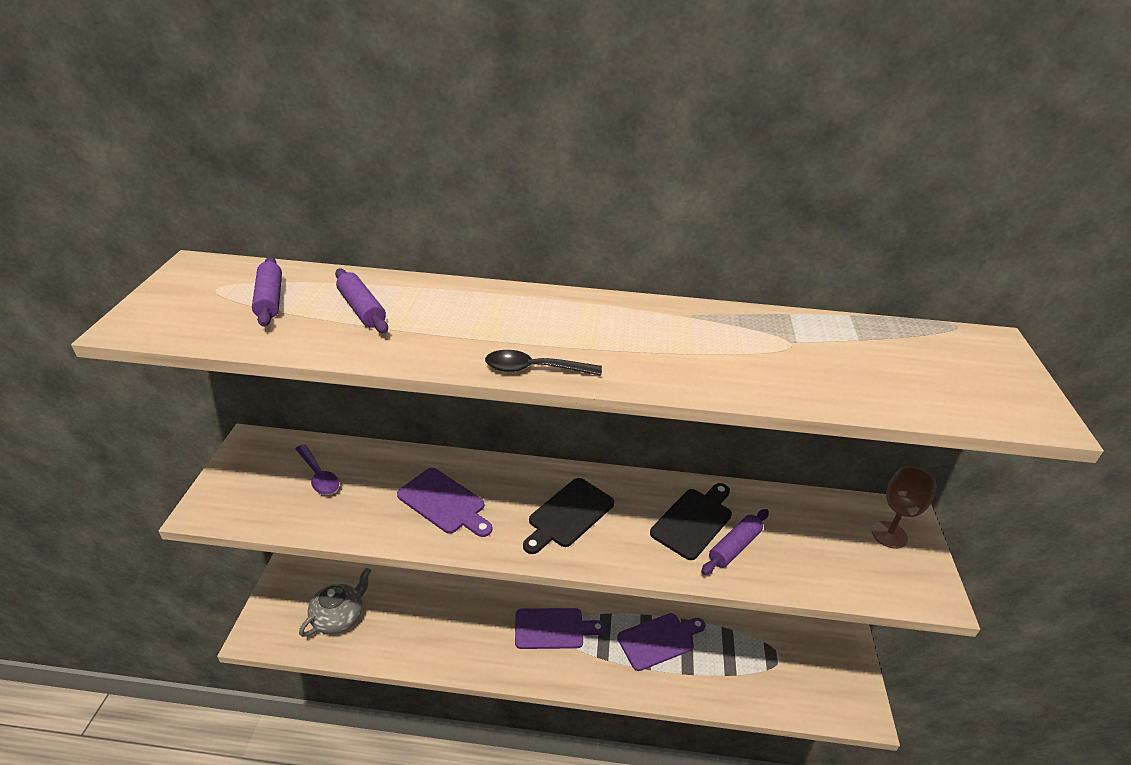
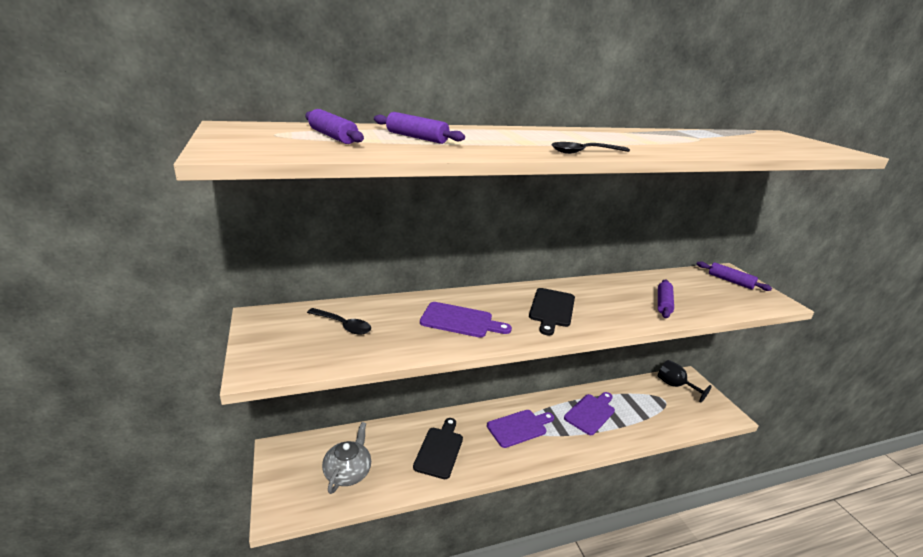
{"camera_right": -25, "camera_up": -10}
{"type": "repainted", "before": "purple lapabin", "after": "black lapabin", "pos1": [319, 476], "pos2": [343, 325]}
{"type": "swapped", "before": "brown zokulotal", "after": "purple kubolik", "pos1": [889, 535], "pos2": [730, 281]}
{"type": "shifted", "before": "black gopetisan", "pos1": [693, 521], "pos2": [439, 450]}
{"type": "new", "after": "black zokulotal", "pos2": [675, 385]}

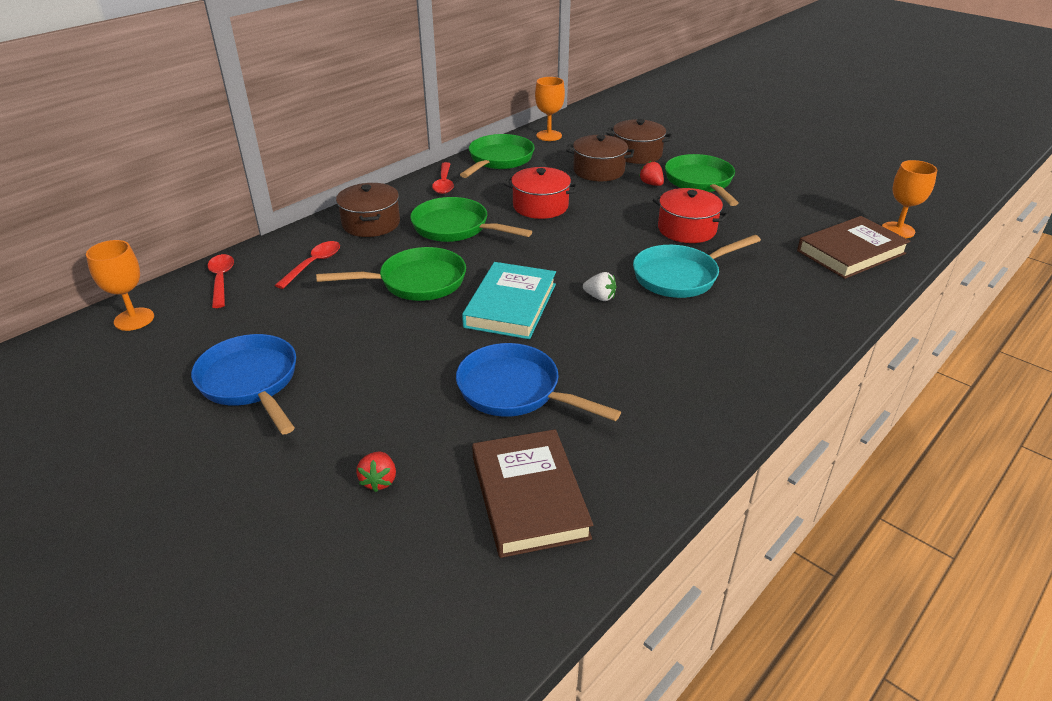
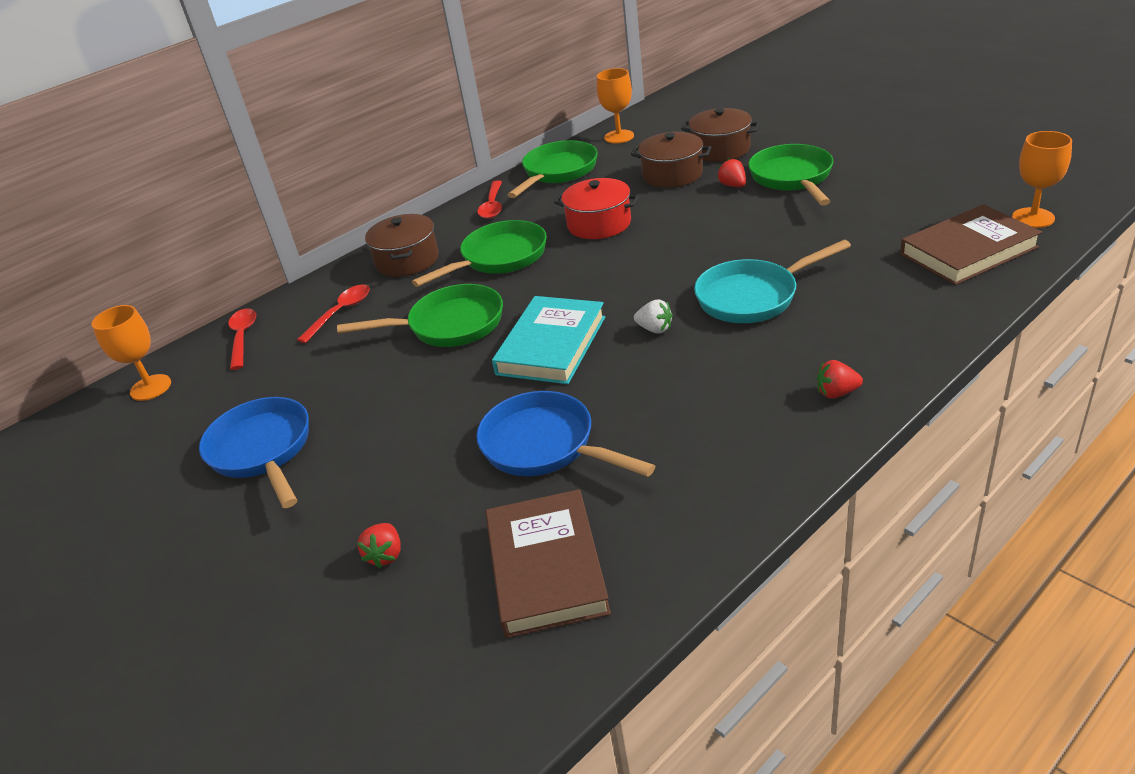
{"camera_right": 10, "camera_up": 0}
{"type": "gone", "before": "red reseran", "pos1": [687, 229]}
{"type": "rotated", "before": "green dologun", "pos1": [455, 228], "pos2": [499, 258], "turn": 105}
{"type": "new", "after": "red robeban", "pos2": [836, 393]}

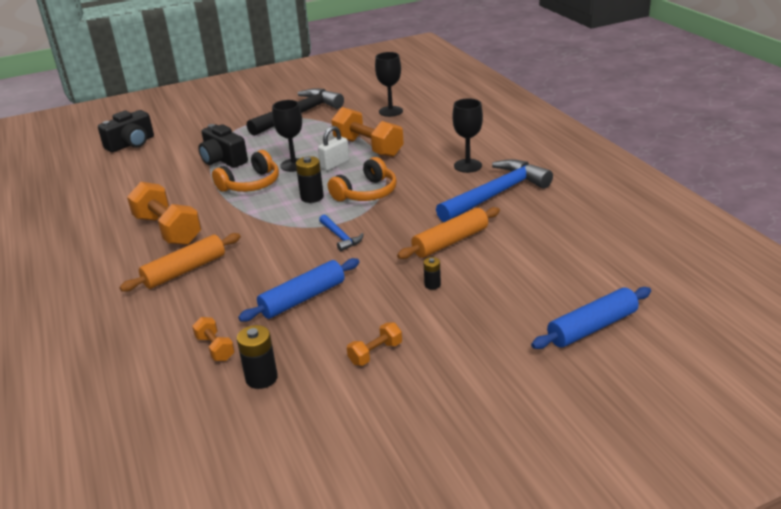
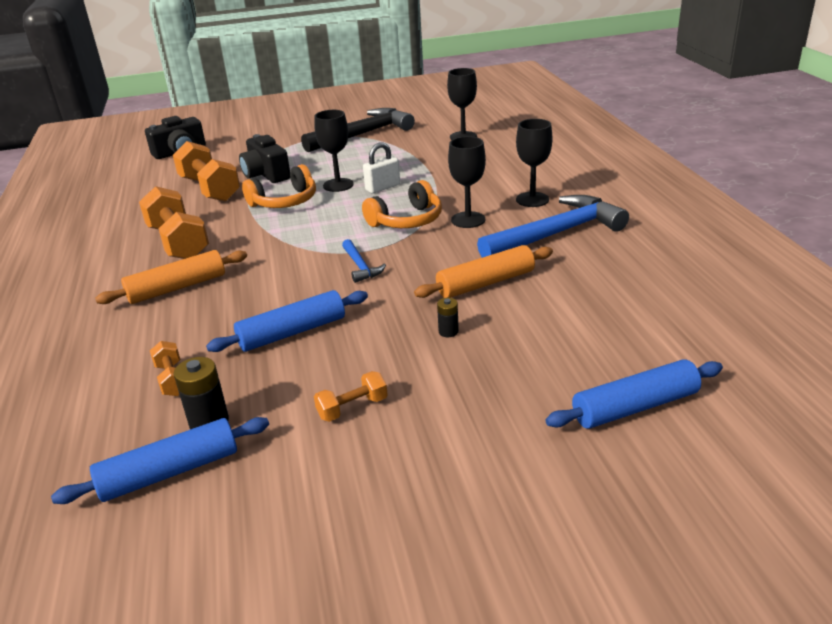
{"camera_right": 10, "camera_up": 0}
{"type": "shifted", "before": "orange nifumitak", "pos1": [368, 147], "pos2": [210, 189]}
{"type": "gone", "before": "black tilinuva", "pos1": [312, 197]}
{"type": "new", "after": "black zokulotal", "pos2": [468, 220]}
{"type": "new", "after": "blue kubolik", "pos2": [170, 472]}

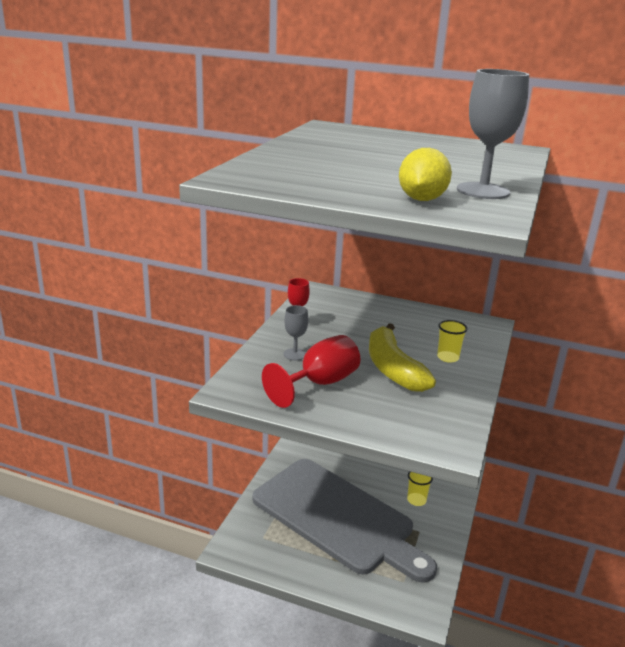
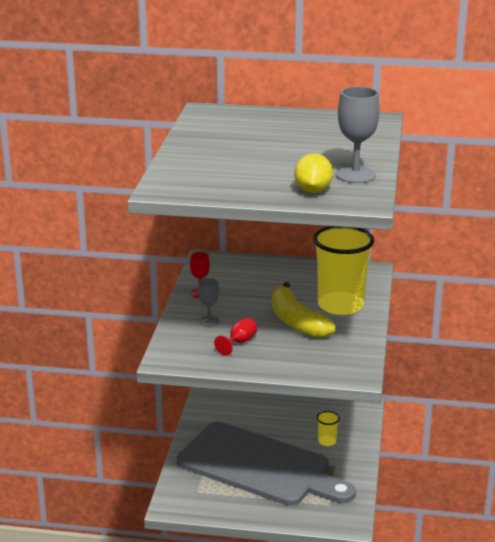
{"camera_right": -10, "camera_up": 0}
{"type": "scaled", "before": "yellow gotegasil", "pos1": [448, 357], "pos2": [340, 305], "scale": 2.41}
{"type": "scaled", "before": "red zokulotal", "pos1": [320, 383], "pos2": [239, 342], "scale": 0.57}

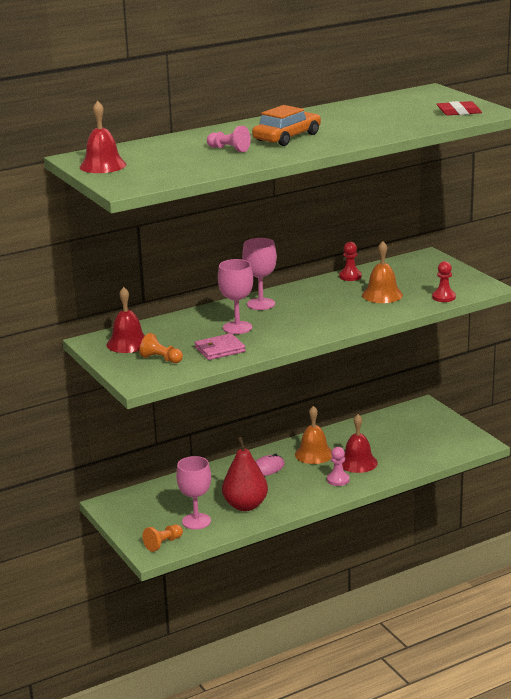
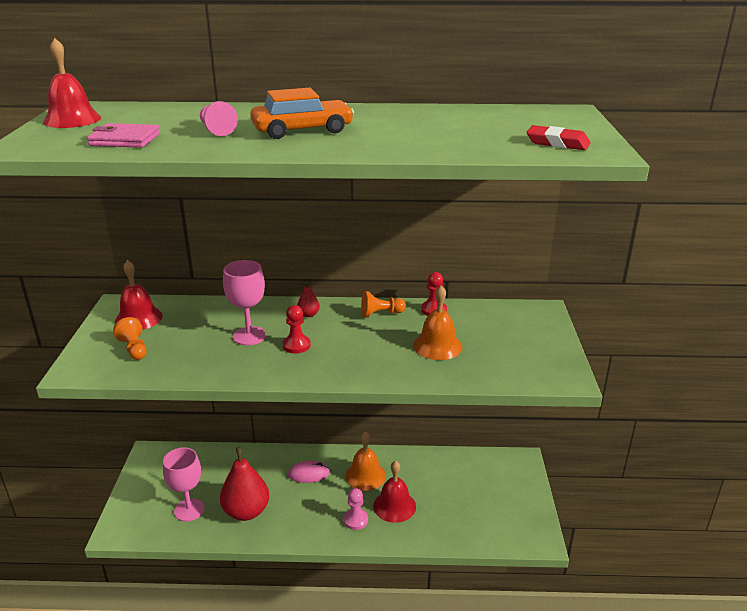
{"camera_right": 30, "camera_up": 5}
{"type": "swapped", "before": "pink zokulotal", "after": "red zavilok", "pos1": [261, 304], "pos2": [308, 314]}
{"type": "shifted", "before": "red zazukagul", "pos1": [443, 297], "pos2": [296, 345]}
{"type": "shifted", "before": "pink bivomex", "pos1": [220, 349], "pos2": [125, 140]}
{"type": "shifted", "before": "orange zazukagul", "pos1": [163, 543], "pos2": [381, 313]}

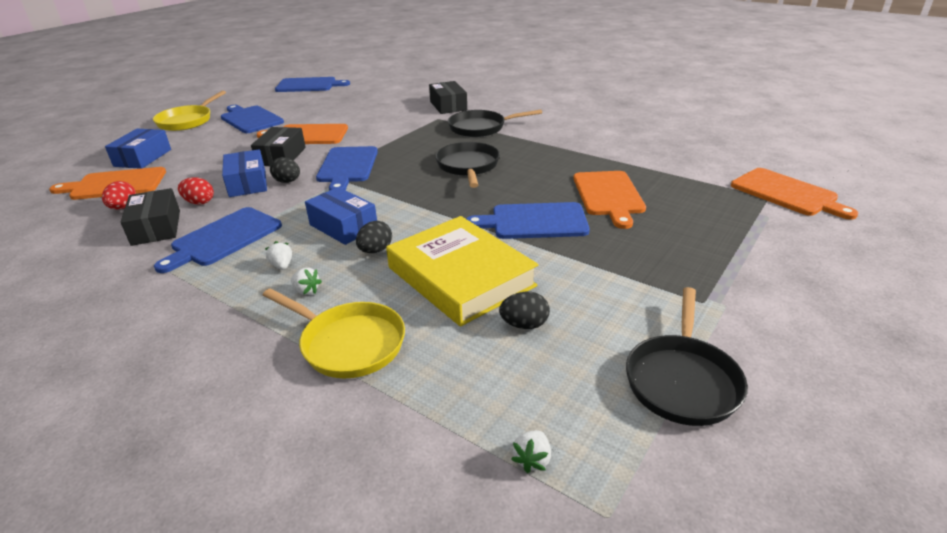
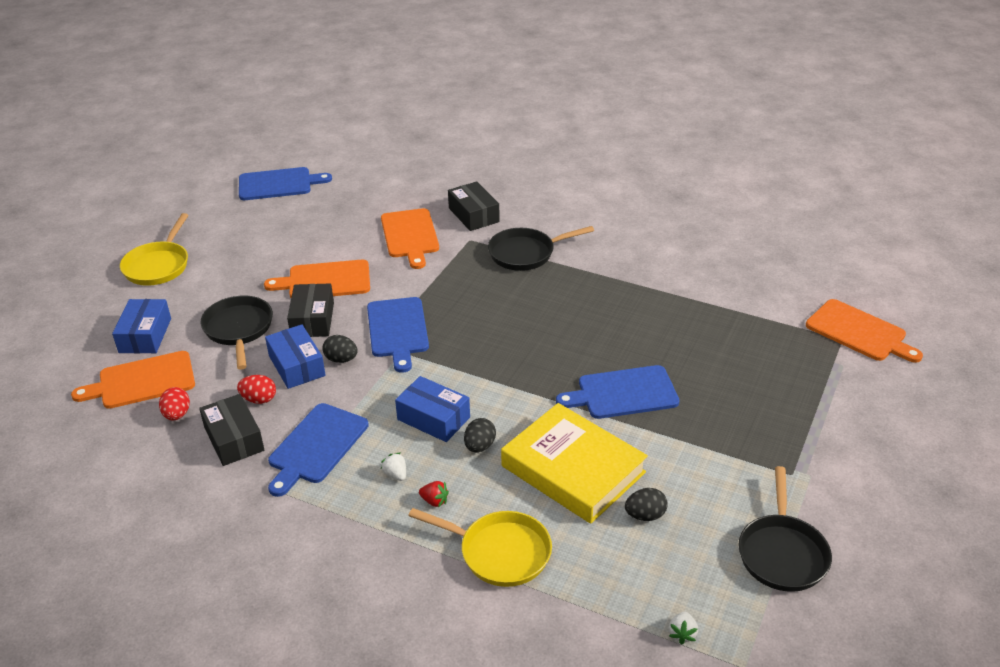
{"camera_right": -10, "camera_up": 5}
{"type": "gone", "before": "blue gopetisan", "pos1": [250, 119]}
{"type": "shifted", "before": "black dologun", "pos1": [468, 166], "pos2": [239, 329]}
{"type": "shifted", "before": "orange gopetisan", "pos1": [608, 195], "pos2": [410, 235]}
{"type": "repainted", "before": "white robeban", "after": "red robeban", "pos1": [306, 290], "pos2": [434, 501]}

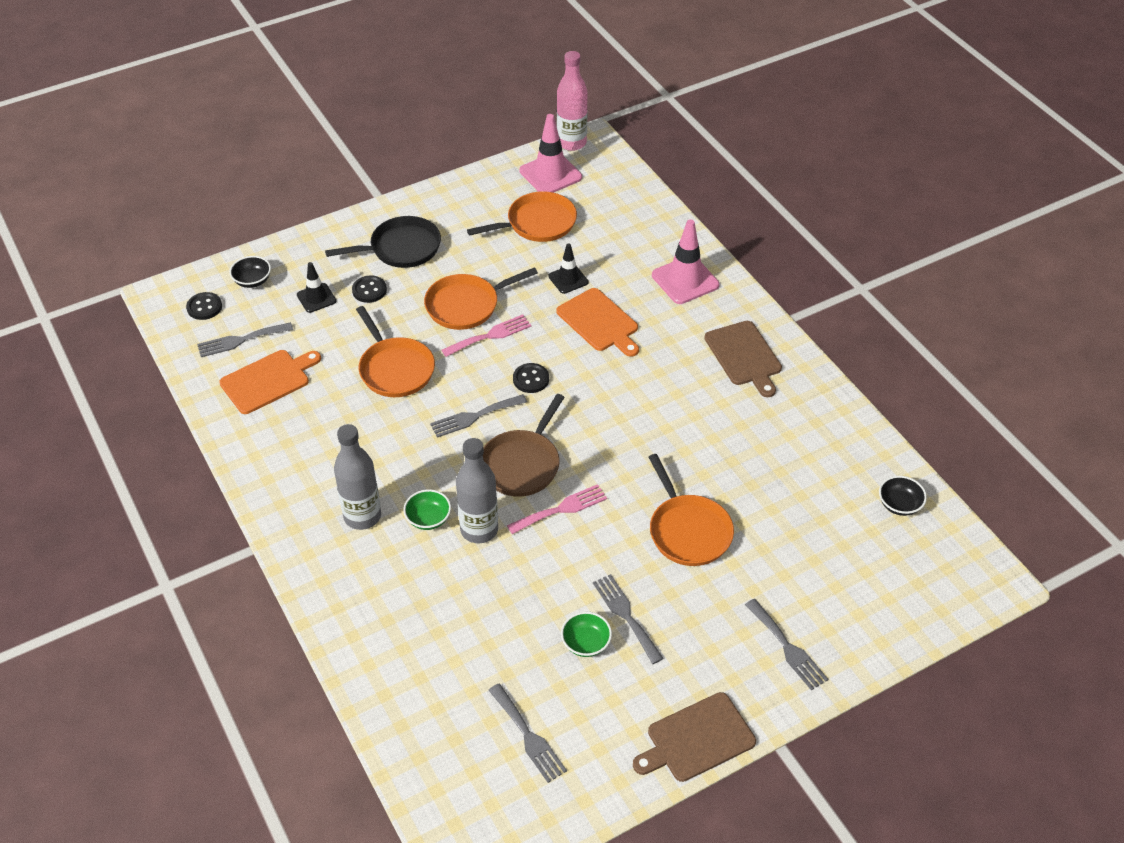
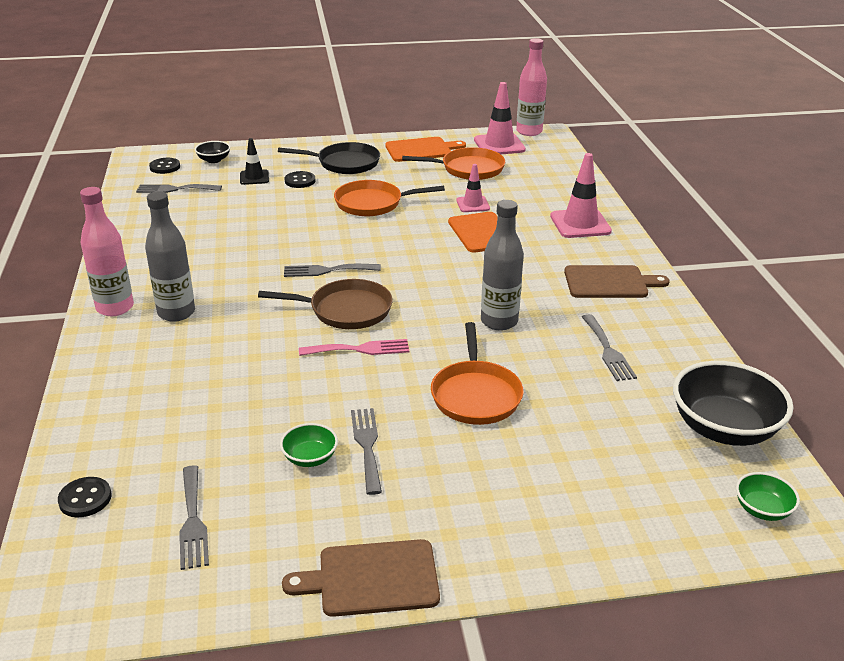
{"camera_right": 20, "camera_up": -15}
{"type": "repainted", "before": "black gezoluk", "after": "pink gezoluk", "pos1": [568, 279], "pos2": [473, 204]}
{"type": "gone", "before": "orange dologun", "pos1": [395, 369]}
{"type": "gone", "before": "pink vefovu", "pos1": [490, 335]}
{"type": "rotated", "before": "brown gopetisan", "pos1": [744, 356], "pos2": [609, 282], "turn": -90}
{"type": "shifted", "before": "orange gopetisan", "pos1": [268, 380], "pos2": [421, 150]}
{"type": "shifted", "before": "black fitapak", "pos1": [531, 379], "pos2": [85, 499]}
{"type": "rotated", "before": "brown dologun", "pos1": [522, 464], "pos2": [346, 310], "turn": -135}
{"type": "shifted", "before": "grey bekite", "pos1": [479, 530], "pos2": [499, 321]}
{"type": "scaled", "before": "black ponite", "pos1": [899, 505], "pos2": [723, 429], "scale": 2.08}
{"type": "shifted", "before": "green ponite", "pos1": [428, 519], "pos2": [762, 509]}
{"type": "shifted", "before": "grey vefovu", "pos1": [787, 647], "pos2": [608, 350]}
{"type": "new", "after": "pink bekite", "pos2": [115, 308]}

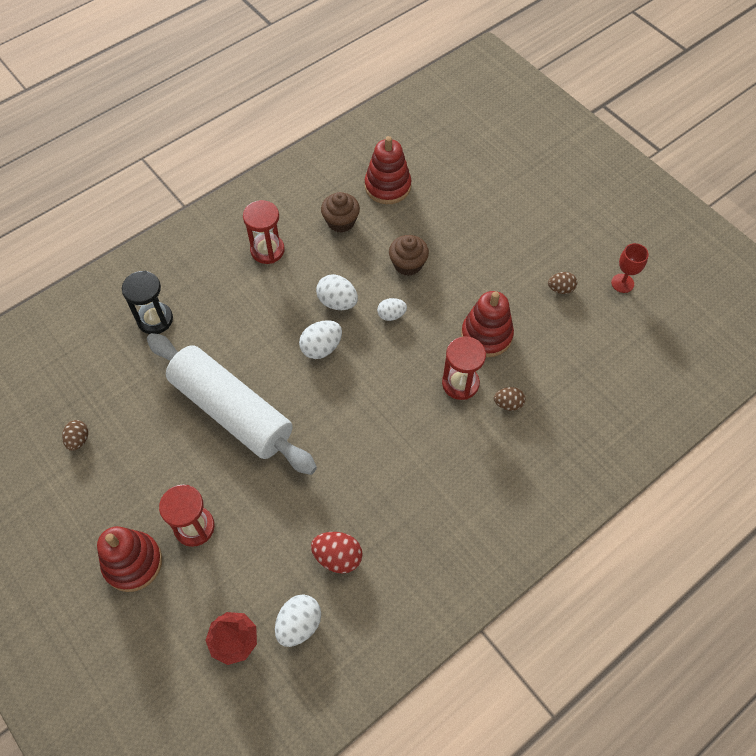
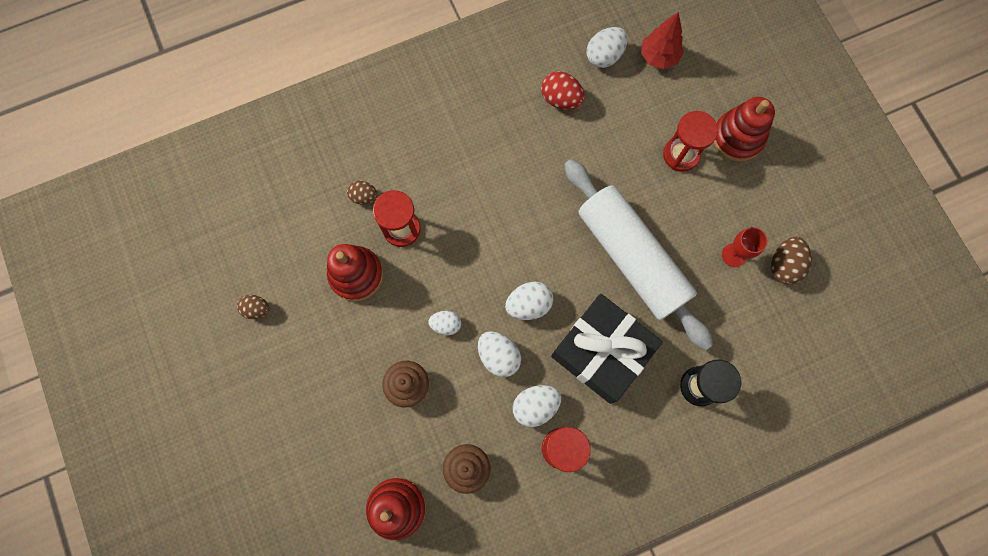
{"camera_right": -165, "camera_up": 15}
{"type": "shifted", "before": "red zokulotal", "pos1": [622, 283], "pos2": [734, 255]}
{"type": "scaled", "before": "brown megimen", "pos1": [78, 440], "pos2": [784, 265], "scale": 1.51}
{"type": "new", "after": "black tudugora", "pos2": [602, 352]}
{"type": "new", "after": "white megimen", "pos2": [535, 406]}

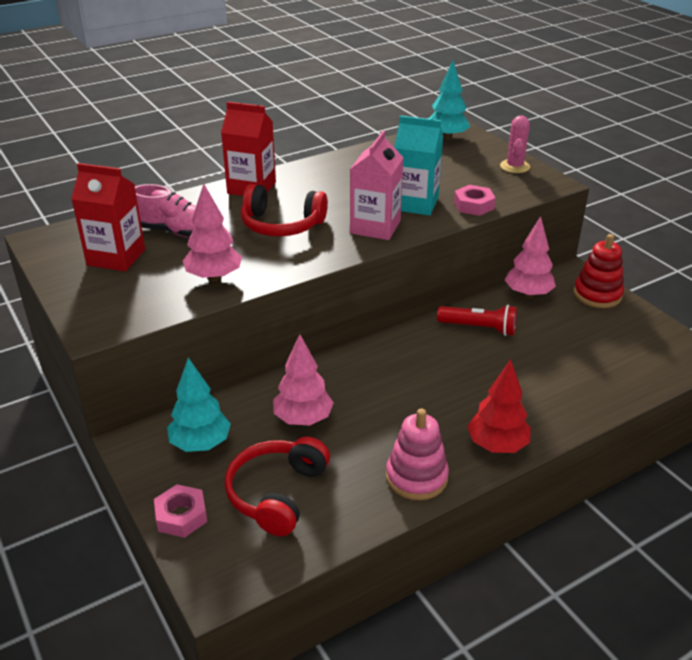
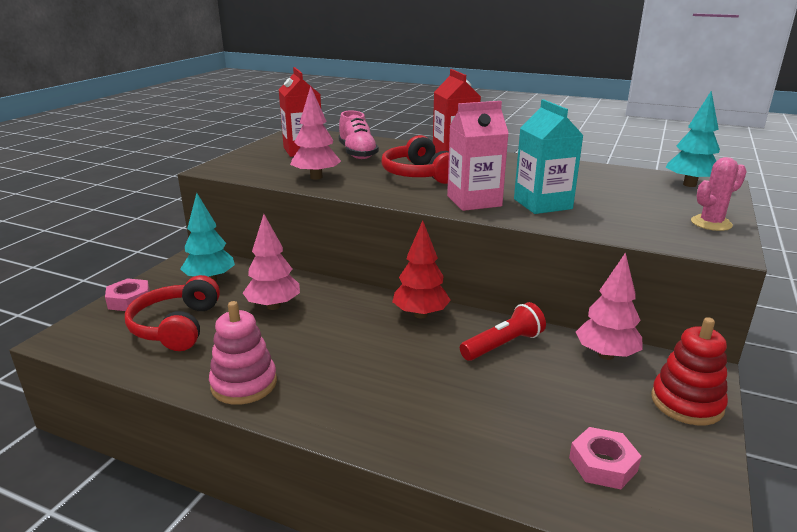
{"camera_right": 55, "camera_up": -10}
{"type": "shifted", "before": "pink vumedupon", "pos1": [473, 205], "pos2": [603, 464]}
{"type": "rotated", "before": "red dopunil", "pos1": [479, 328], "pos2": [503, 345], "turn": -105}
{"type": "shifted", "before": "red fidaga", "pos1": [497, 445], "pos2": [420, 314]}
{"type": "rotated", "before": "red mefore", "pos1": [277, 493], "pos2": [176, 326], "turn": -75}

